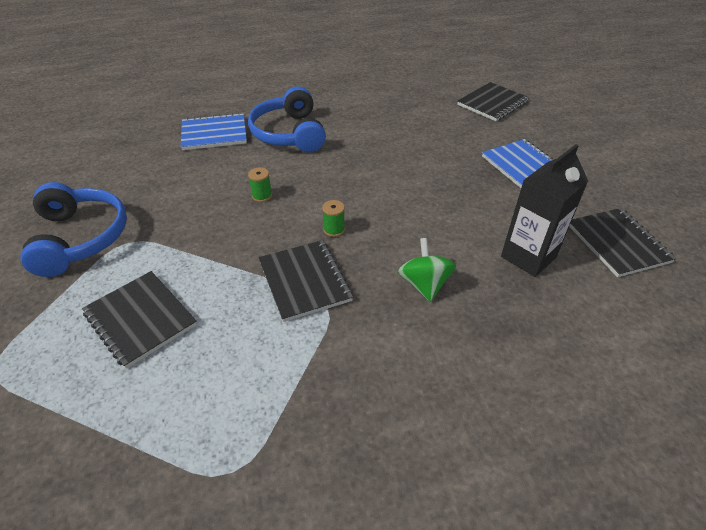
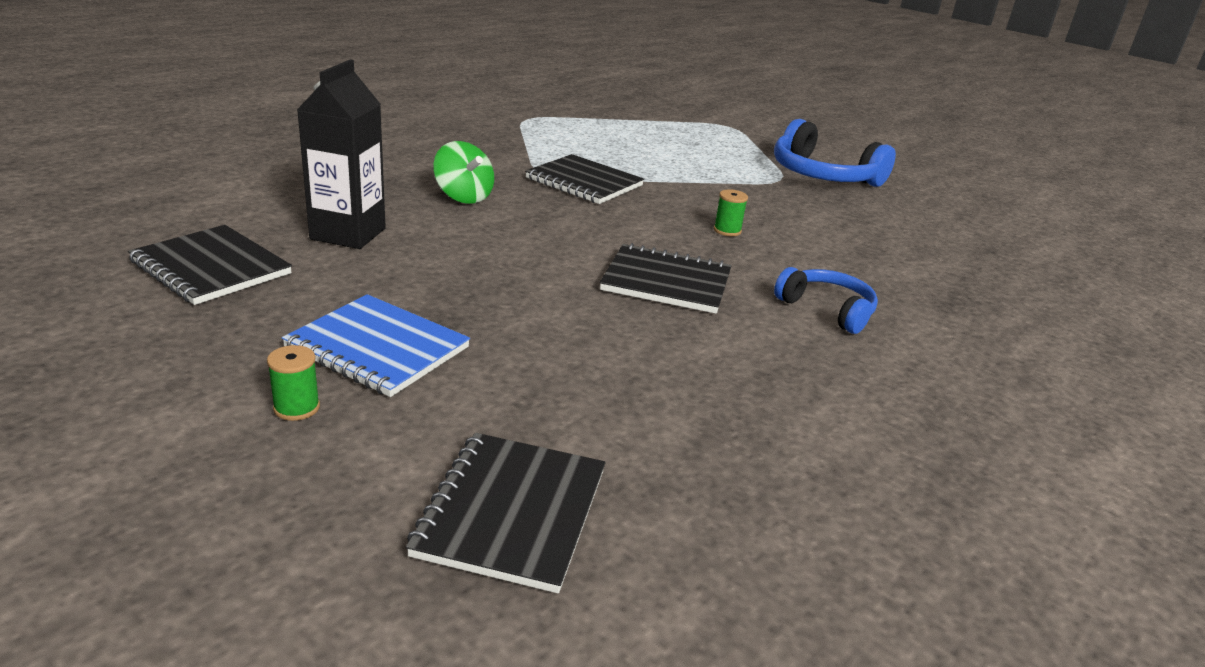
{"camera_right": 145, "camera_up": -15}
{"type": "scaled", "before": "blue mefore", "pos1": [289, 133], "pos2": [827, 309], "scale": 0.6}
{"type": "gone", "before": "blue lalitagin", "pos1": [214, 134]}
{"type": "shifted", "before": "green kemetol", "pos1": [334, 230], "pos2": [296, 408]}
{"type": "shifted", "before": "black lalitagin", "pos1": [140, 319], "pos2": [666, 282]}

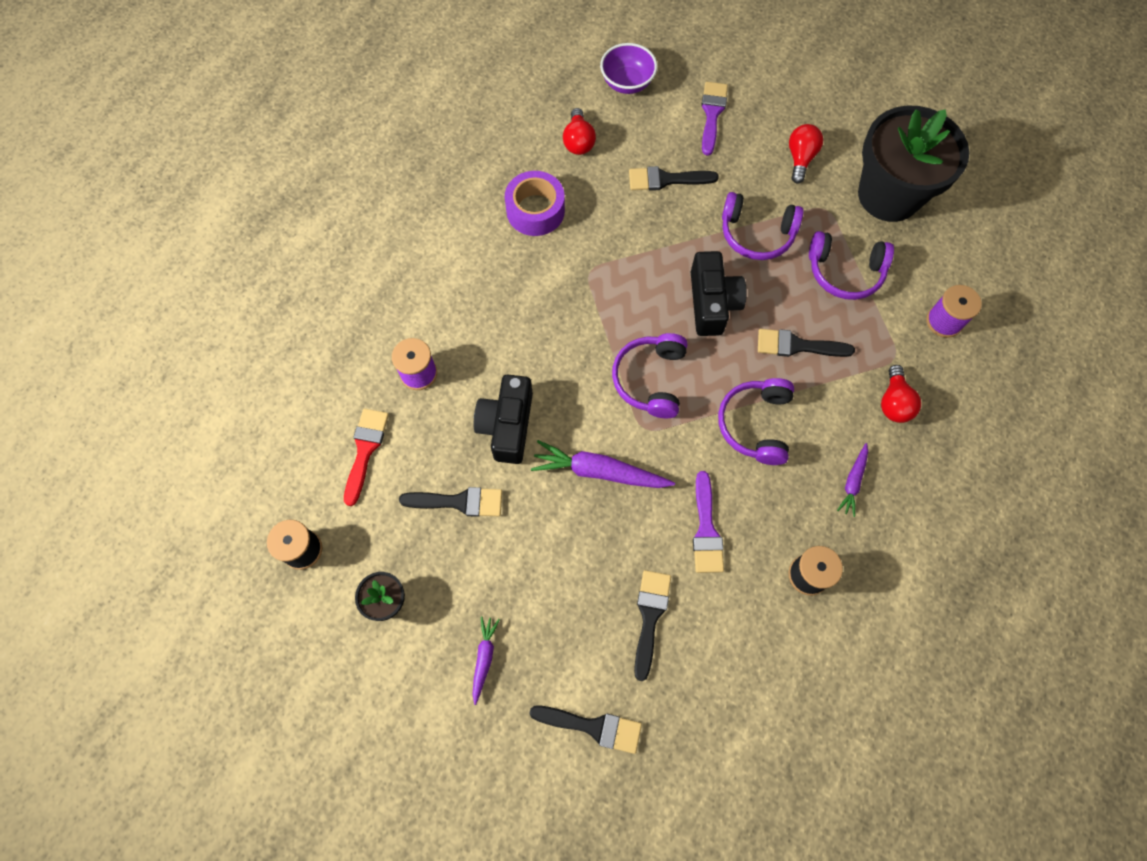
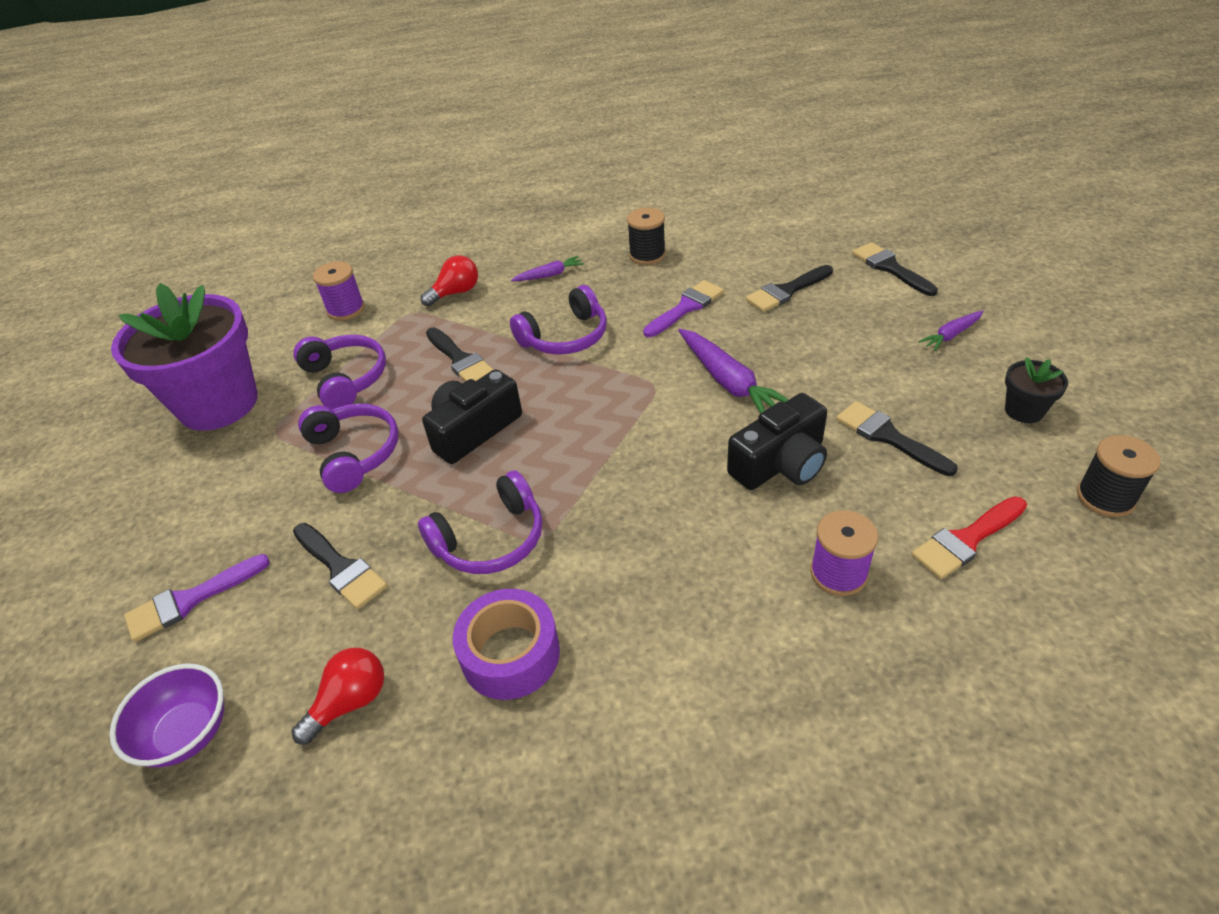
{"camera_right": -130, "camera_up": -25}
{"type": "repainted", "before": "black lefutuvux", "after": "purple lefutuvux", "pos1": [889, 195], "pos2": [218, 404]}
{"type": "gone", "before": "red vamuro", "pos1": [800, 158]}
{"type": "shifted", "before": "purple mefore", "pos1": [651, 379], "pos2": [490, 539]}

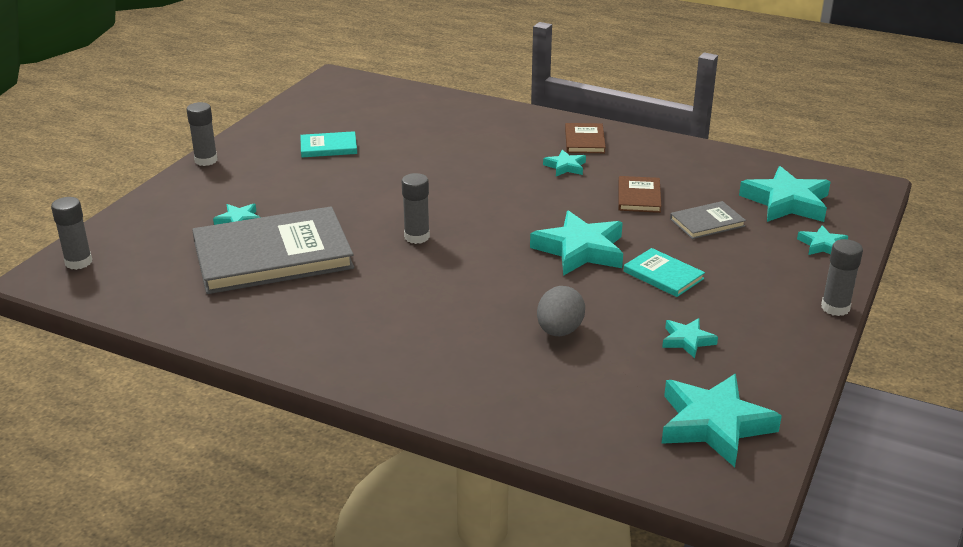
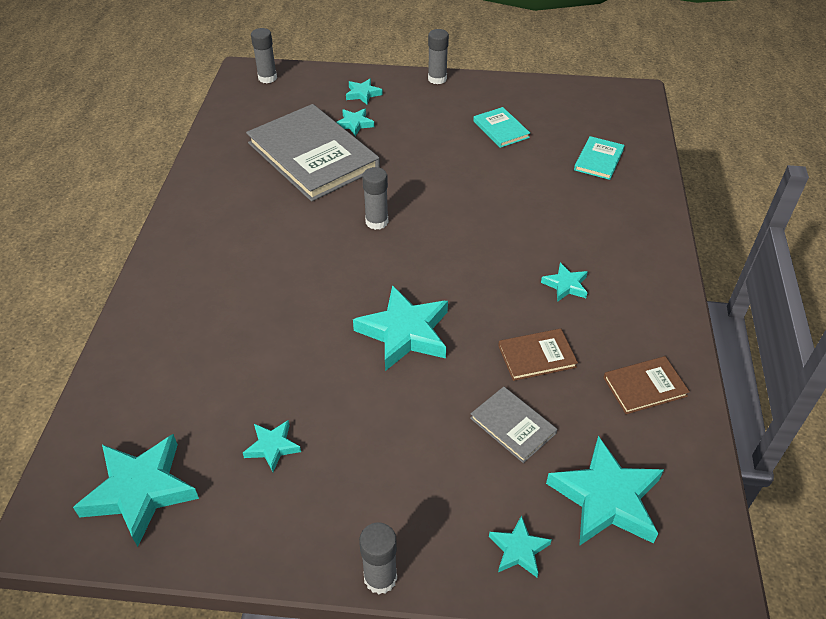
{"camera_right": 70, "camera_up": 15}
{"type": "shifted", "before": "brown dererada", "pos1": [584, 140], "pos2": [644, 386]}
{"type": "shifted", "before": "turquoise dererada", "pos1": [663, 275], "pos2": [598, 160]}
{"type": "gone", "before": "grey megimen", "pos1": [559, 331]}
{"type": "new", "after": "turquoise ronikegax", "pos2": [363, 94]}

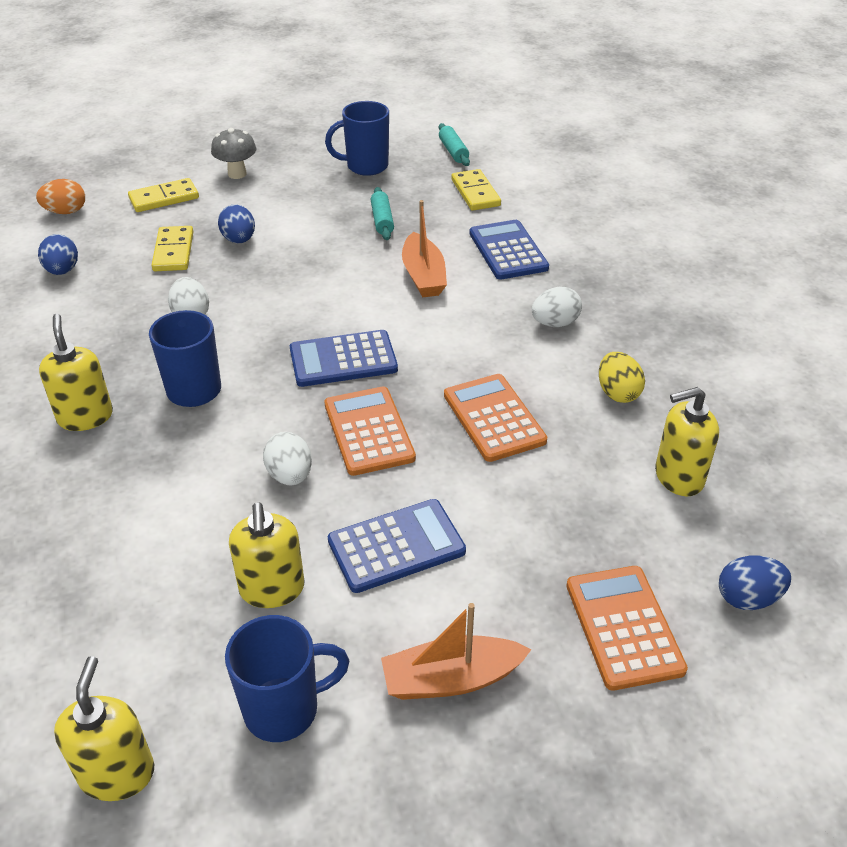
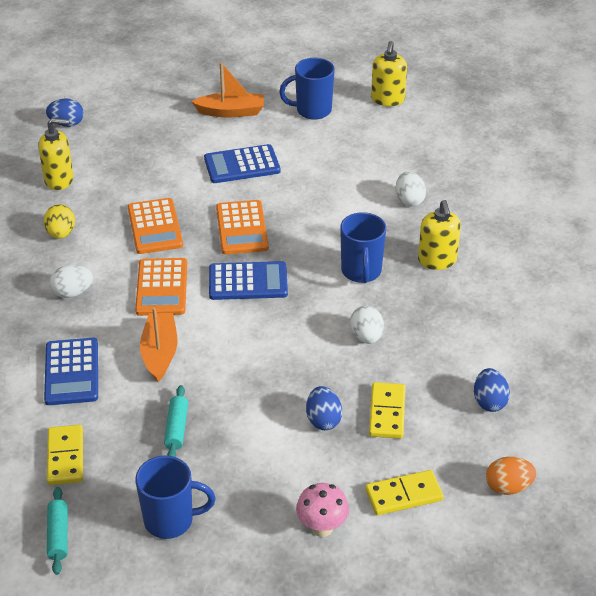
{"camera_right": -170, "camera_up": 0}
{"type": "repainted", "before": "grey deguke", "after": "pink deguke", "pos1": [237, 174], "pos2": [322, 528]}
{"type": "shifted", "before": "white megimen", "pos1": [290, 475], "pos2": [409, 200]}
{"type": "gone", "before": "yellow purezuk", "pos1": [272, 589]}
{"type": "shifted", "before": "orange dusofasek", "pos1": [623, 627], "pos2": [162, 287]}

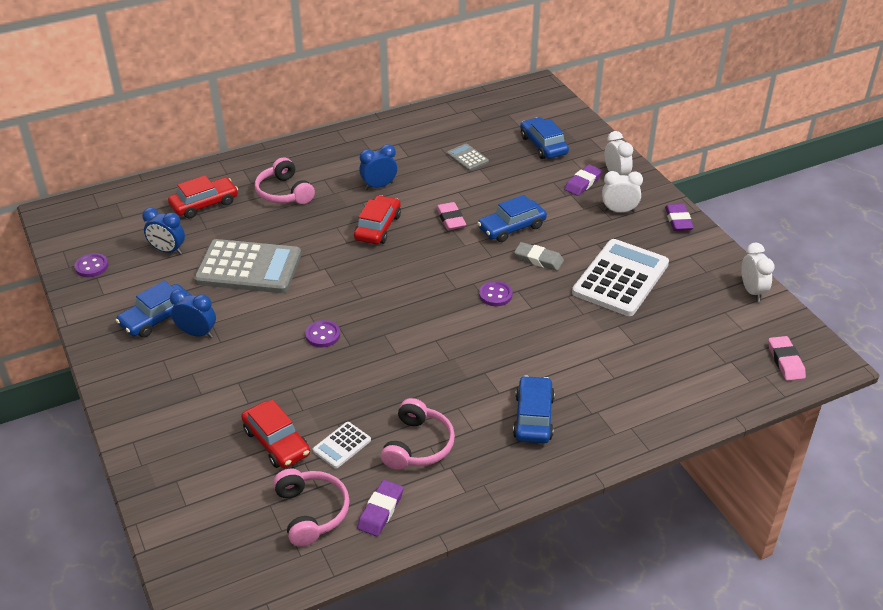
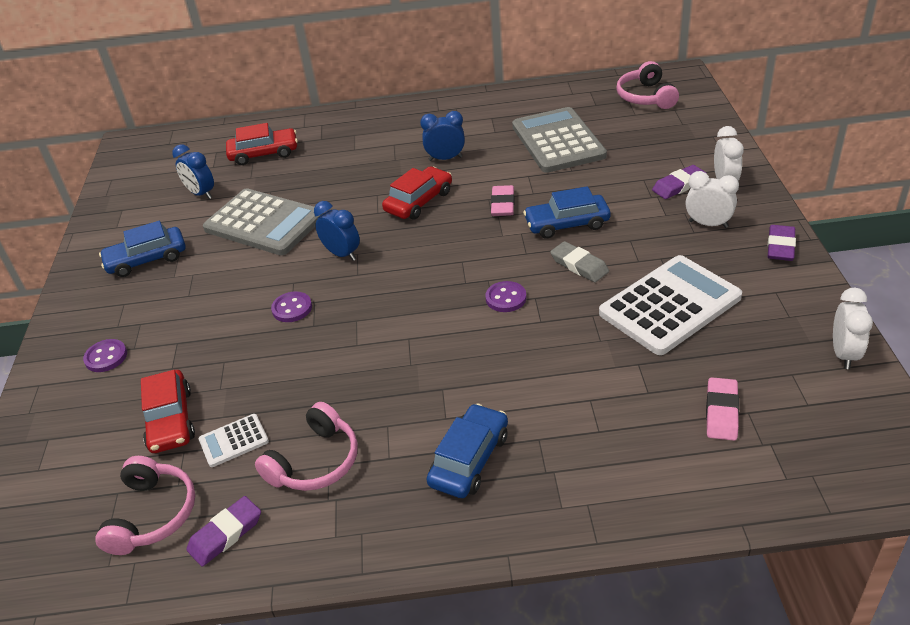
{"camera_right": 25, "camera_up": 0}
{"type": "gone", "before": "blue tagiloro", "pos1": [543, 145]}
{"type": "scaled", "before": "grey dusofasek", "pos1": [467, 158], "pos2": [558, 141], "scale": 2.2}
{"type": "shifted", "before": "pink mefore", "pos1": [284, 192], "pos2": [646, 97]}
{"type": "shifted", "before": "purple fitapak", "pos1": [91, 266], "pos2": [106, 357]}
{"type": "shifted", "before": "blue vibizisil", "pos1": [197, 333], "pos2": [342, 254]}
{"type": "shifted", "before": "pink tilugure", "pos1": [785, 361], "pos2": [721, 412]}

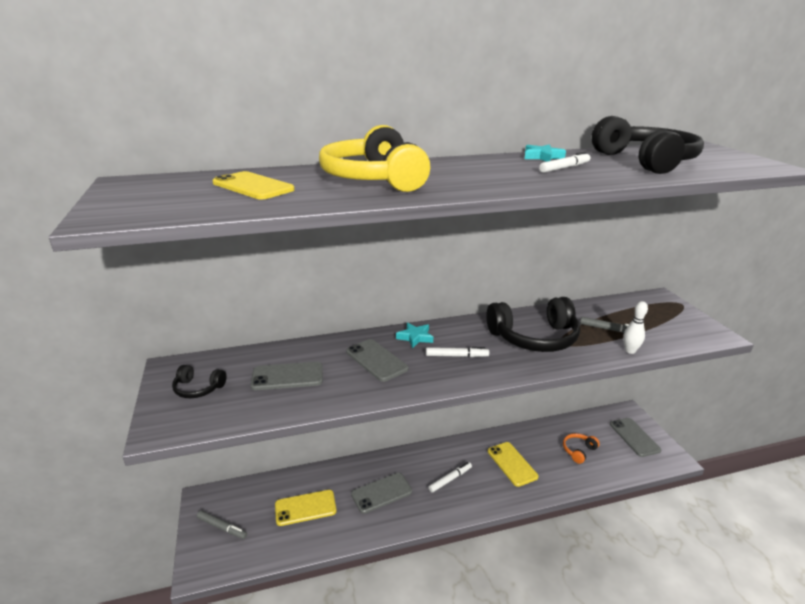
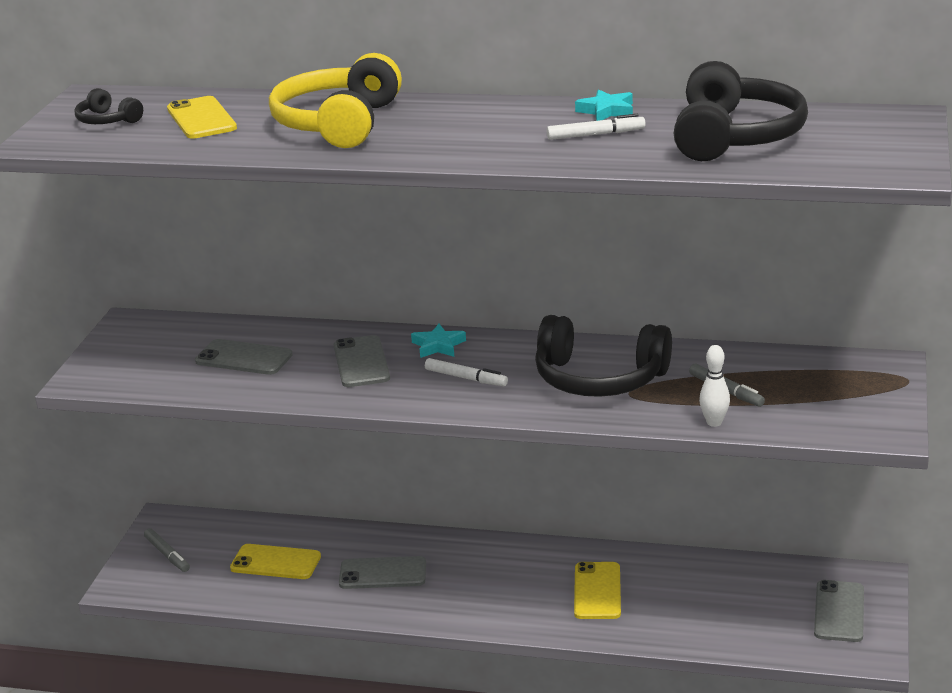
{"camera_right": 30, "camera_up": 0}
{"type": "shifted", "before": "black mefore", "pos1": [198, 388], "pos2": [107, 120]}
{"type": "gone", "before": "orange mefore", "pos1": [578, 451]}
{"type": "gone", "before": "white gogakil", "pos1": [450, 479]}

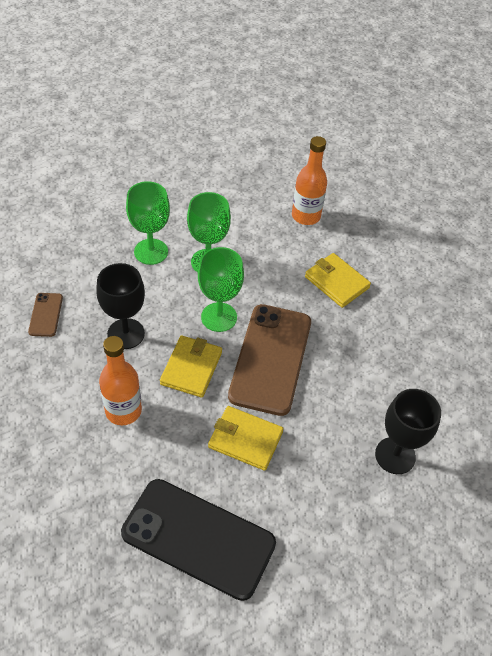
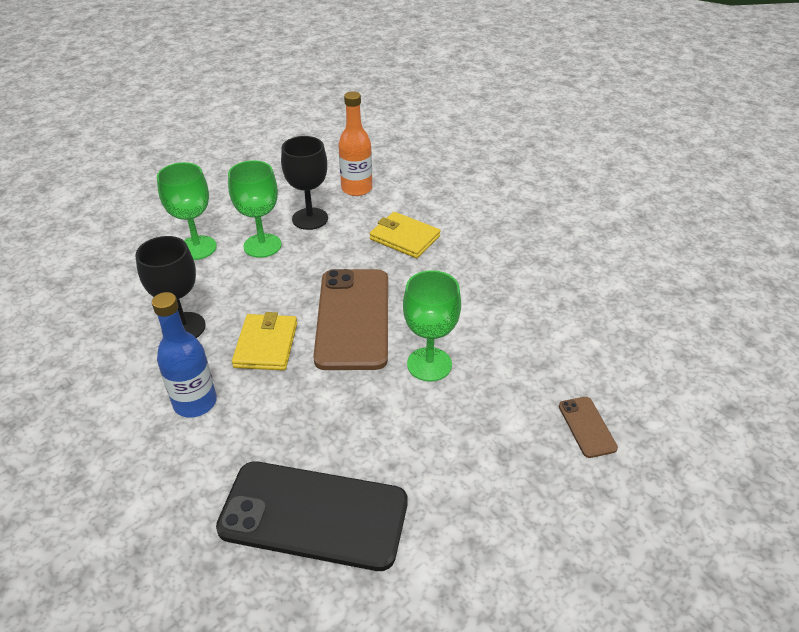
{"camera_right": -10, "camera_up": -10}
{"type": "shifted", "before": "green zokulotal", "pos1": [219, 317], "pos2": [429, 364]}
{"type": "shifted", "before": "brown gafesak", "pos1": [46, 315], "pos2": [587, 427]}
{"type": "repainted", "before": "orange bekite", "after": "blue bekite", "pos1": [123, 411], "pos2": [195, 403]}
{"type": "shifted", "before": "black zokulotal", "pos1": [395, 455], "pos2": [310, 219]}
{"type": "gone", "before": "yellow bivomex", "pos1": [245, 439]}

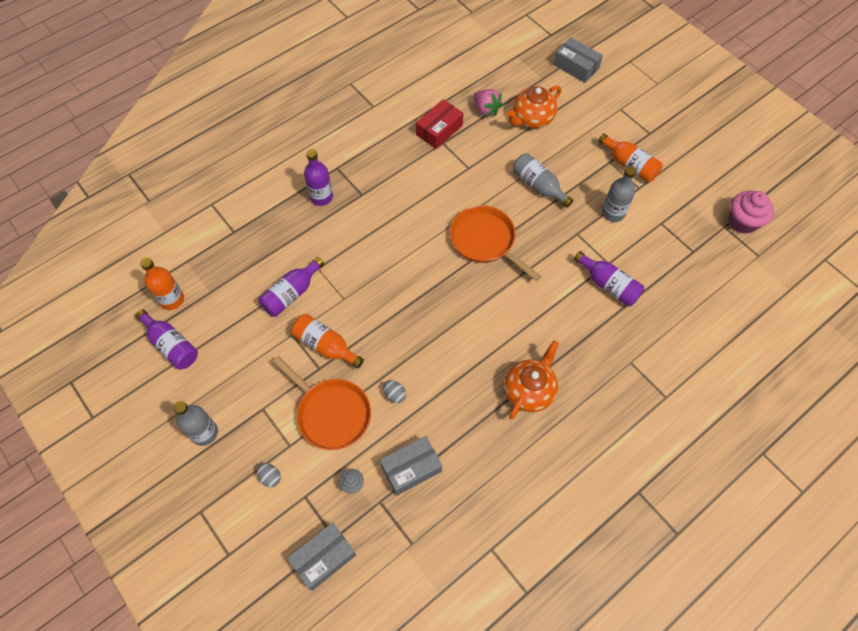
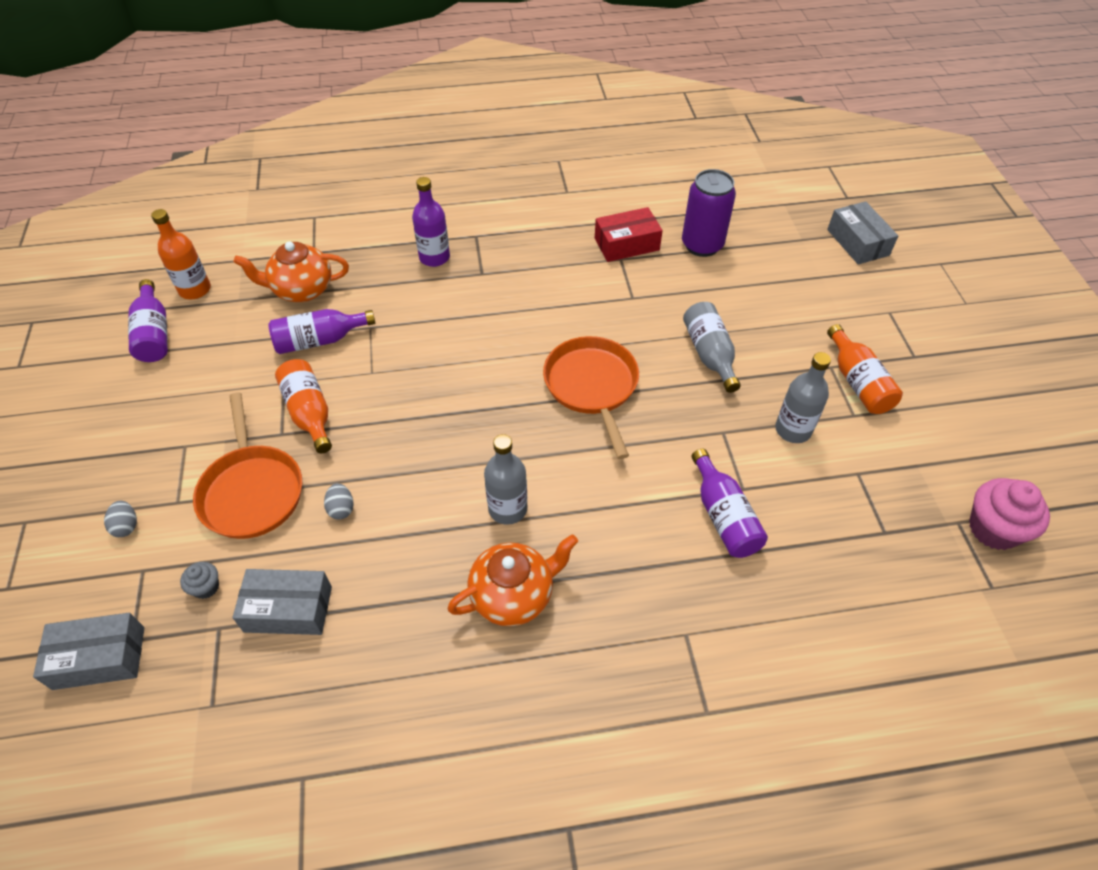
{"camera_right": 30, "camera_up": -10}
{"type": "shifted", "before": "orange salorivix", "pos1": [532, 119], "pos2": [302, 290]}
{"type": "swapped", "before": "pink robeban", "after": "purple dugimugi", "pos1": [486, 110], "pos2": [702, 245]}
{"type": "shifted", "before": "grey bekite", "pos1": [204, 433], "pos2": [507, 509]}

